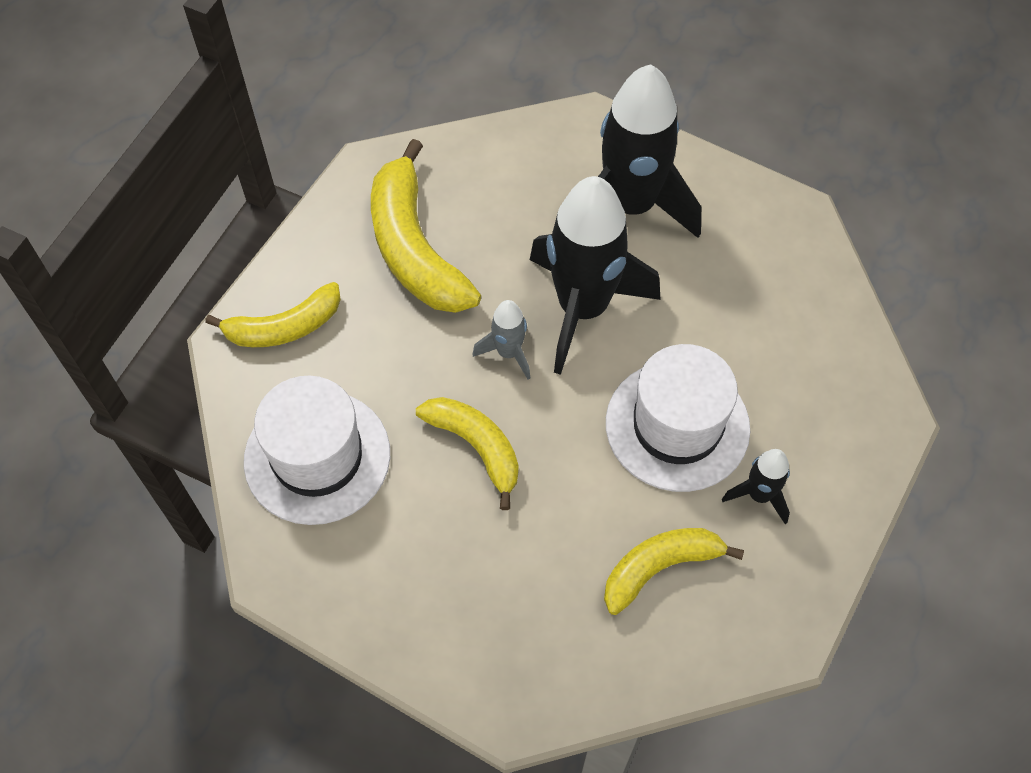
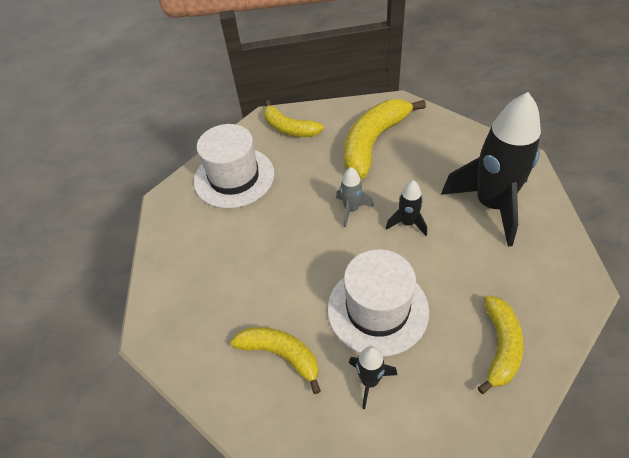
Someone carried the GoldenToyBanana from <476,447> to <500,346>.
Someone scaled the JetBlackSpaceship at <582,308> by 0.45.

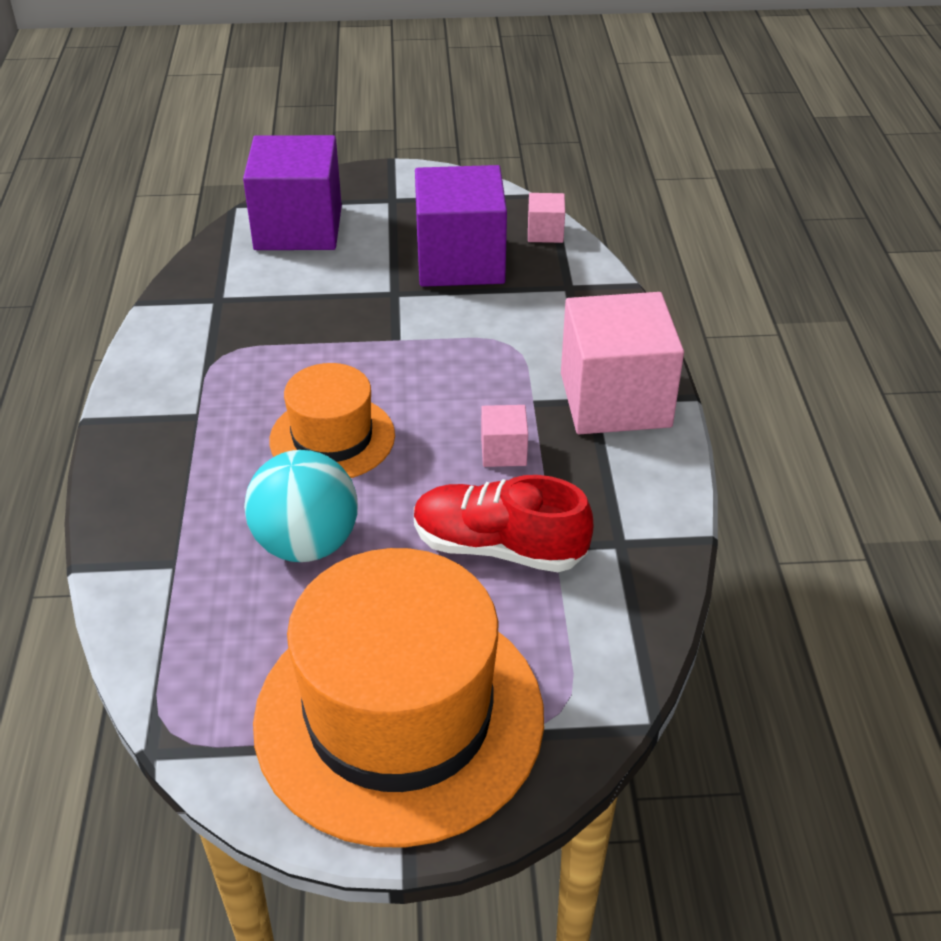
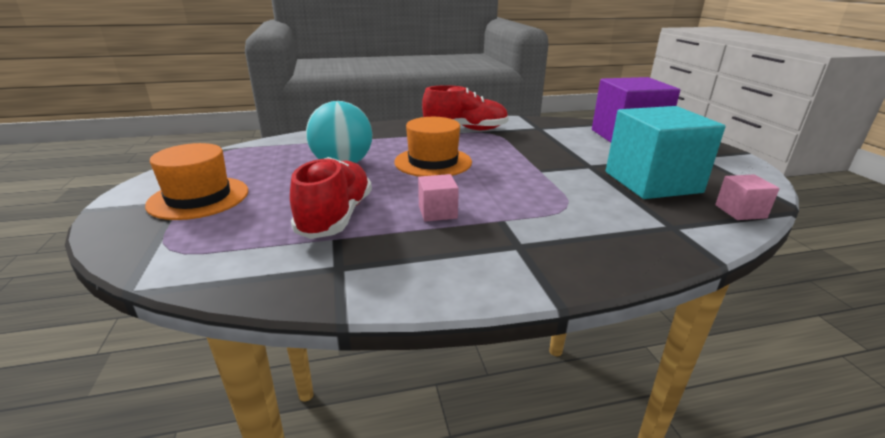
Someone took away the RosyCube at <615,400>.
Someone put down the RedShoe at <465,129>.
Someone repainted the VioletCube at <460,261>, which became the TealCube at <652,182>.
Someone scaled the BrightOrangeHat at <399,716> by 0.54.

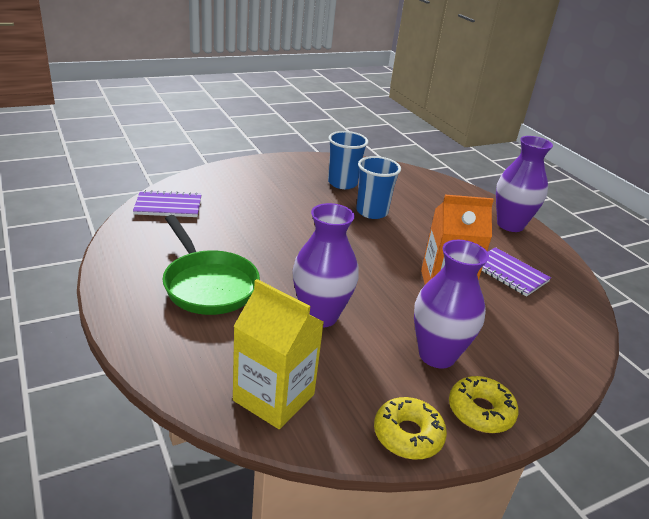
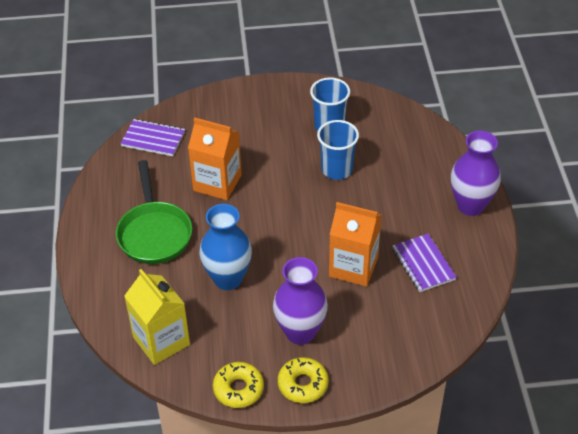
Someone put down the BrightOrangeJuiceCarton at <217,183>.
Someone repainted the VioletTallVase at <320,316>, which became the RoyalBlueTallVase at <228,279>.

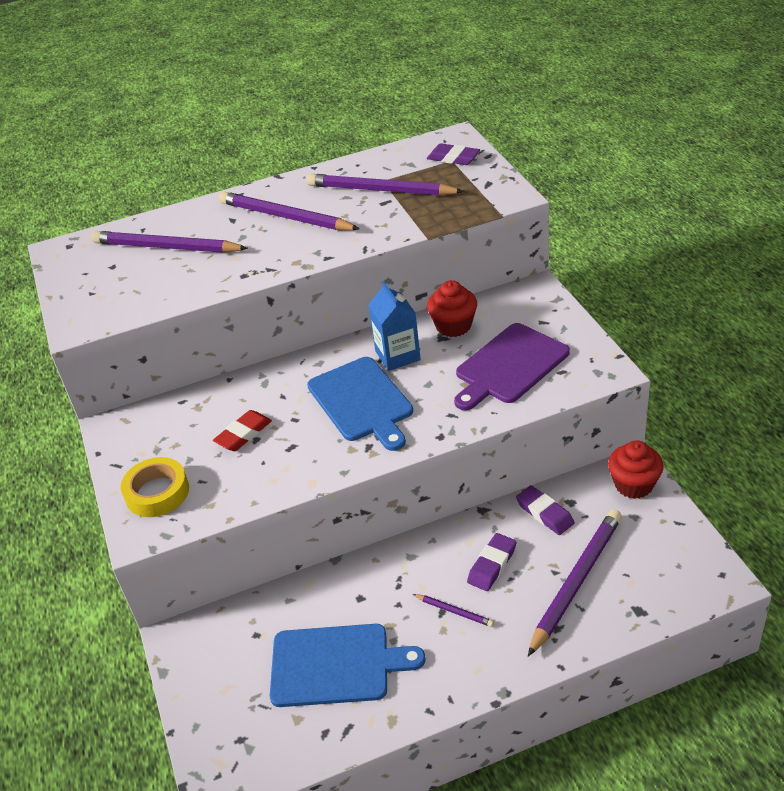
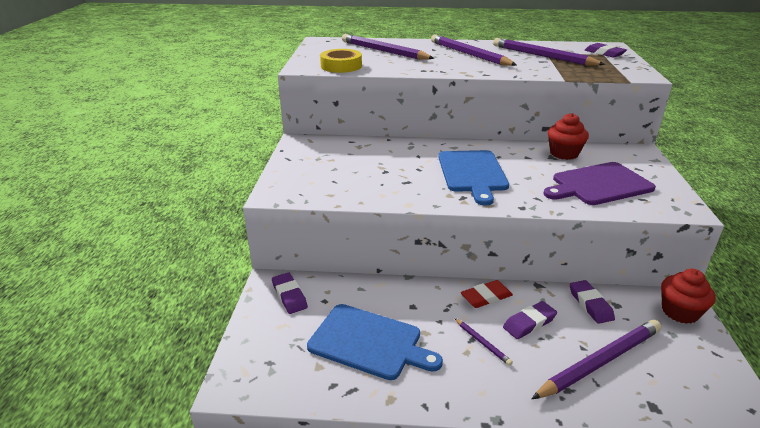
Someone took away the RoyalBlueJuiceCarton at <397,355>.
Someone put down the VioletPencilEraser at <289,296>.
Someone carried the GoldenRollOfTape from <157,492> to <341,66>.
Someone carried the RedPencilEraser from <243,434> to <486,297>.

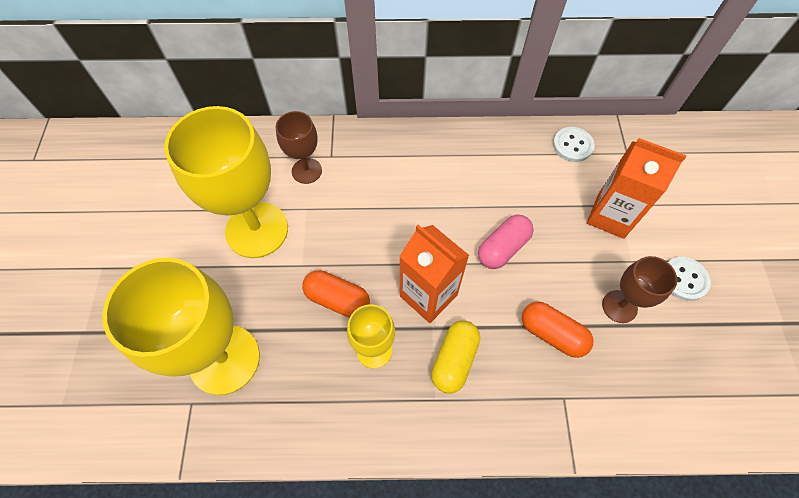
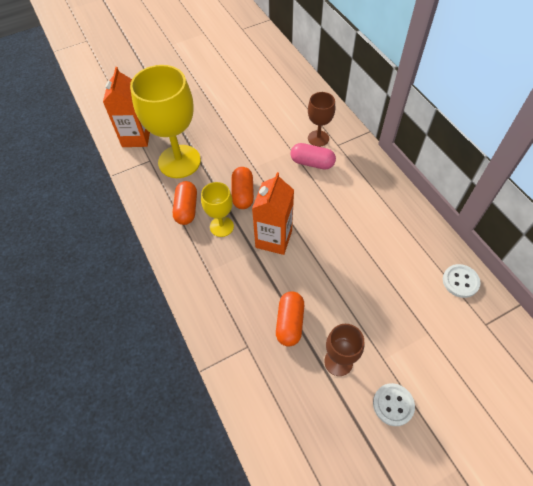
Someone took away the GoldenGoblet at <257,230>.
Someone took away the GoldenCapsule at <454,360>.
Someone put down the BrightOrangeCapsule at <186,209>.
Someone carried the RosyCapsule from <503,248> to <312,163>.
Someone carried the BrightOrangeJuiceCarton from <610,216> to <136,137>.

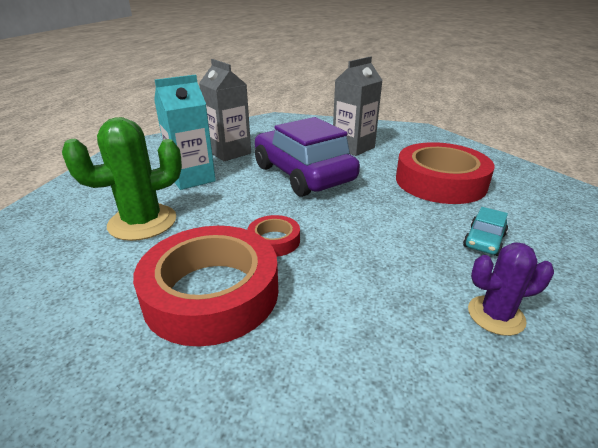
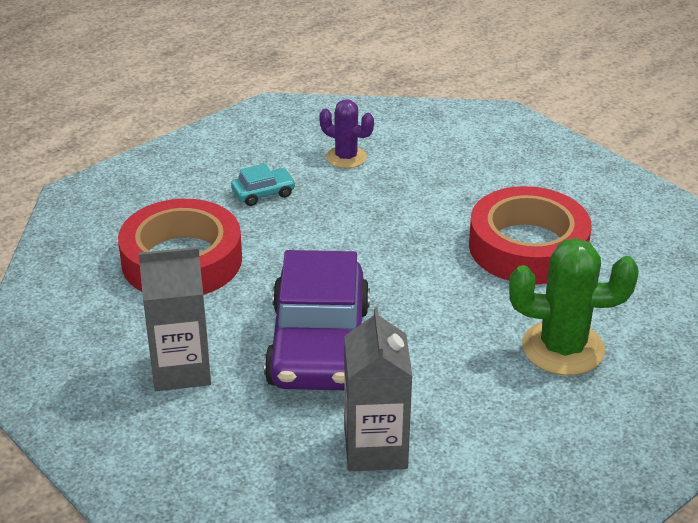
Someone took away the TealJuiceCarton at <192,178>.
Someone took away the RedRollOfTape at <274,240>.

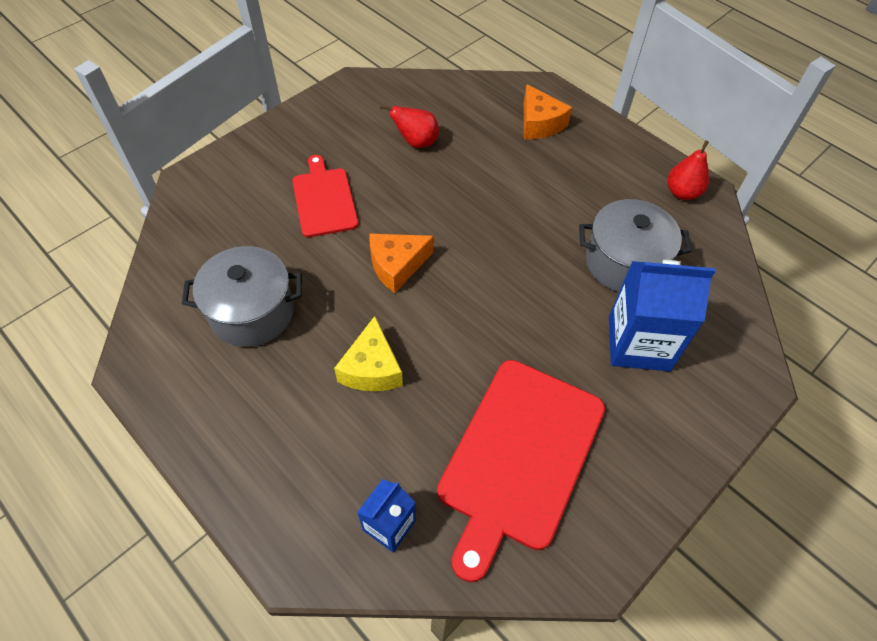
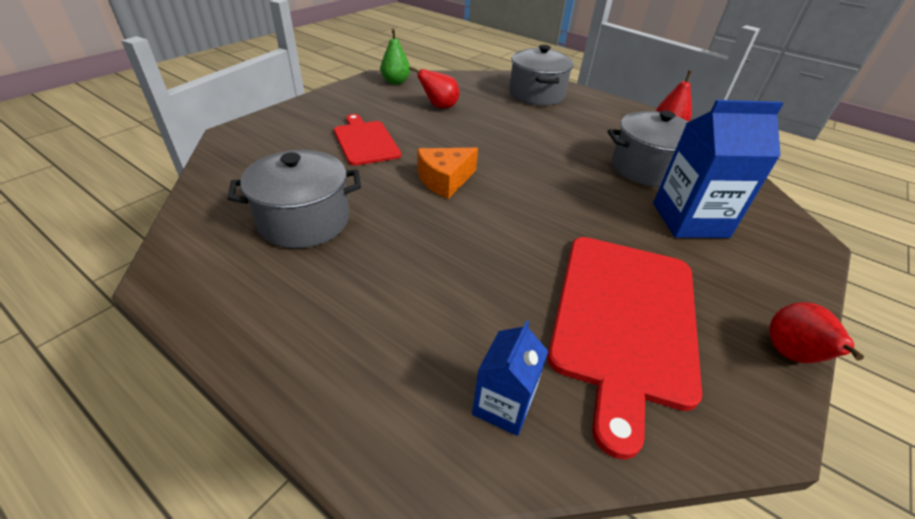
Someone took away the GoldenCheese at <371,368>.
Someone put down the EmeraldPearFruit at <395,82>.
Someone put down the RedPearFruit at <791,355>.
Someone swapped the BrightOrangeCheese at <539,123> for the GrayPot at <536,94>.

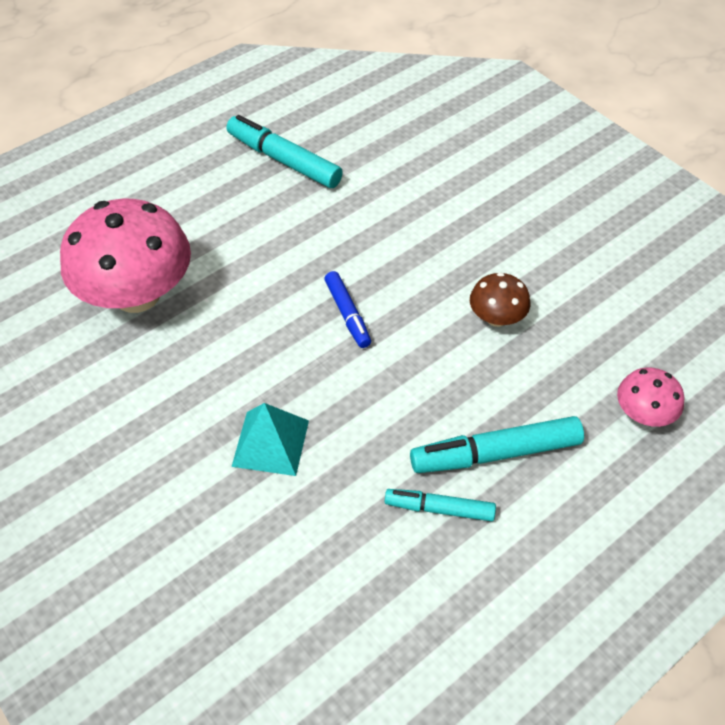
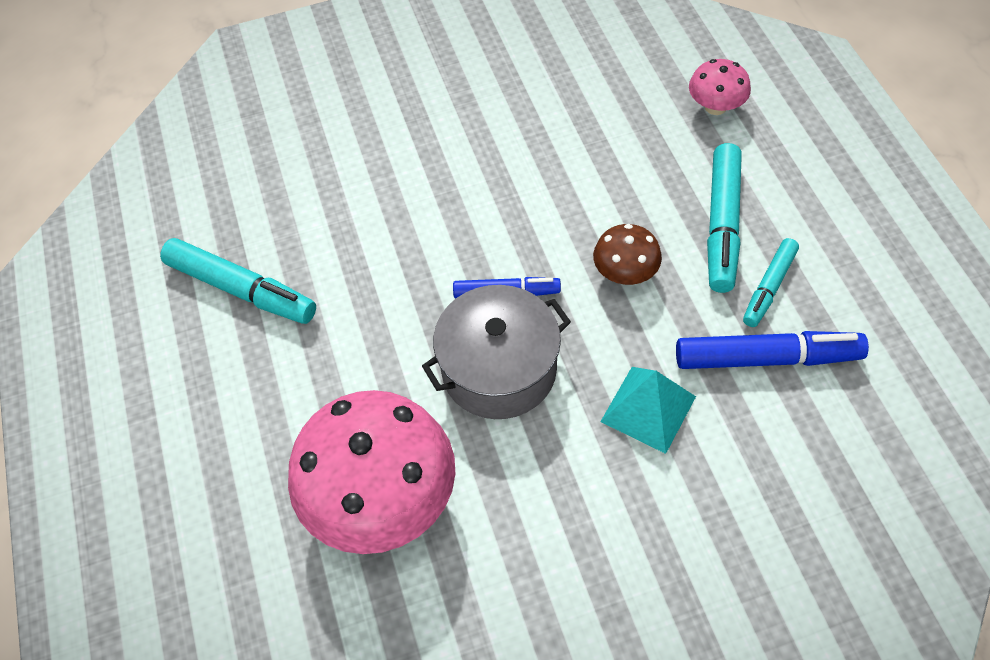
Someone put down the GrayPot at <499,369>.
Someone put down the RoyalBlueFeltPen at <767,358>.
Someone carried the DarkBrownMushroom from <496,318> to <625,273>.
Someone rotated the TealFeltPen at <284,160> by 120 degrees counterclockwise.

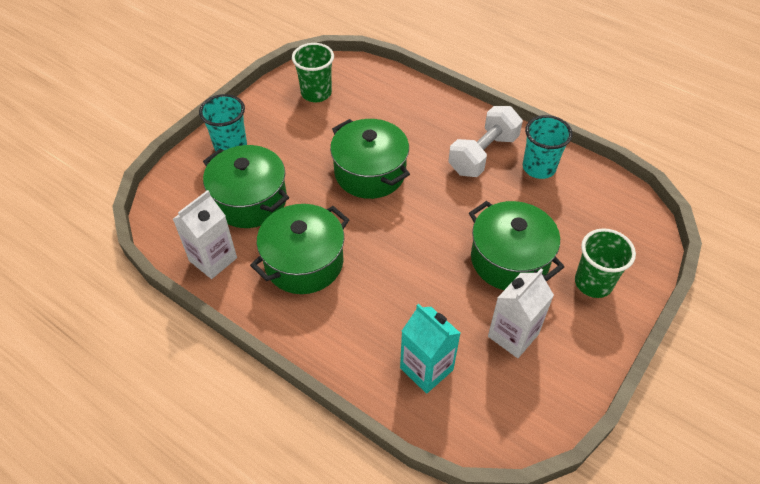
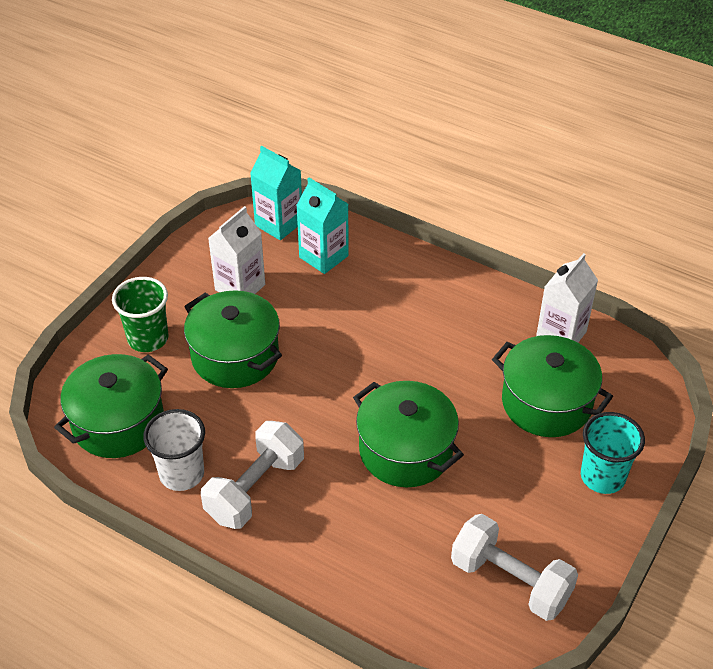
Someone put down the TealJuiceCarton at <279,224>.
Someone carried the EmeraldPot from <304,262> to <118,422>.
Someone swapped the EmeraldCup at <316,93> for the PureWhiteHandWeight at <510,580>.
Someone repainted the TealCup at <539,168>, which became the PureWhiteCup at <182,474>.

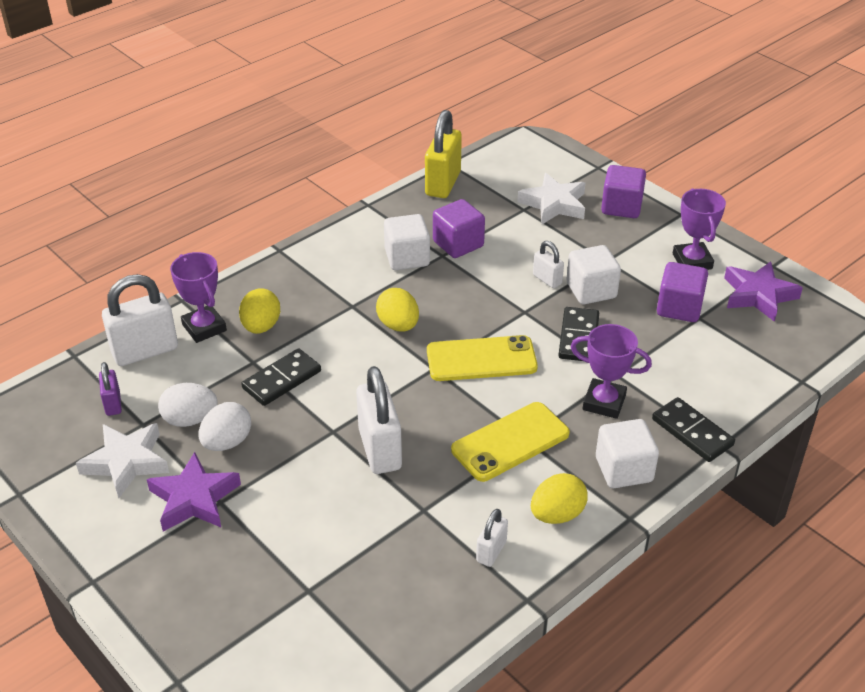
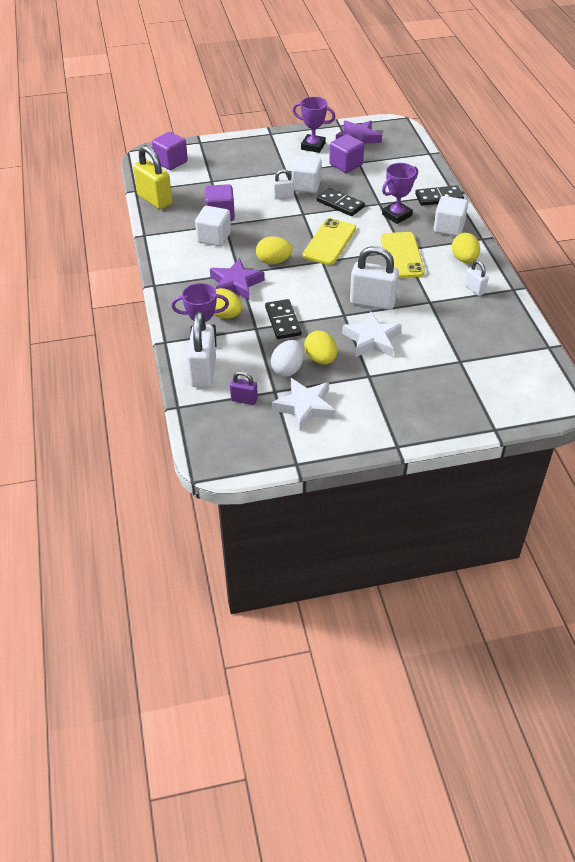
Someone carried the VioletFivePointedStar from <194,499> to <236,284>.
Someone carried the PureWhiteFivePointedStar from <554,204> to <372,339>.
Someone carried the VioletCube from <621,207> to <171,162>.
Someone repainted the PureWhiteEggShape at <227,442>, which became the GoldenEggShape at <320,359>.

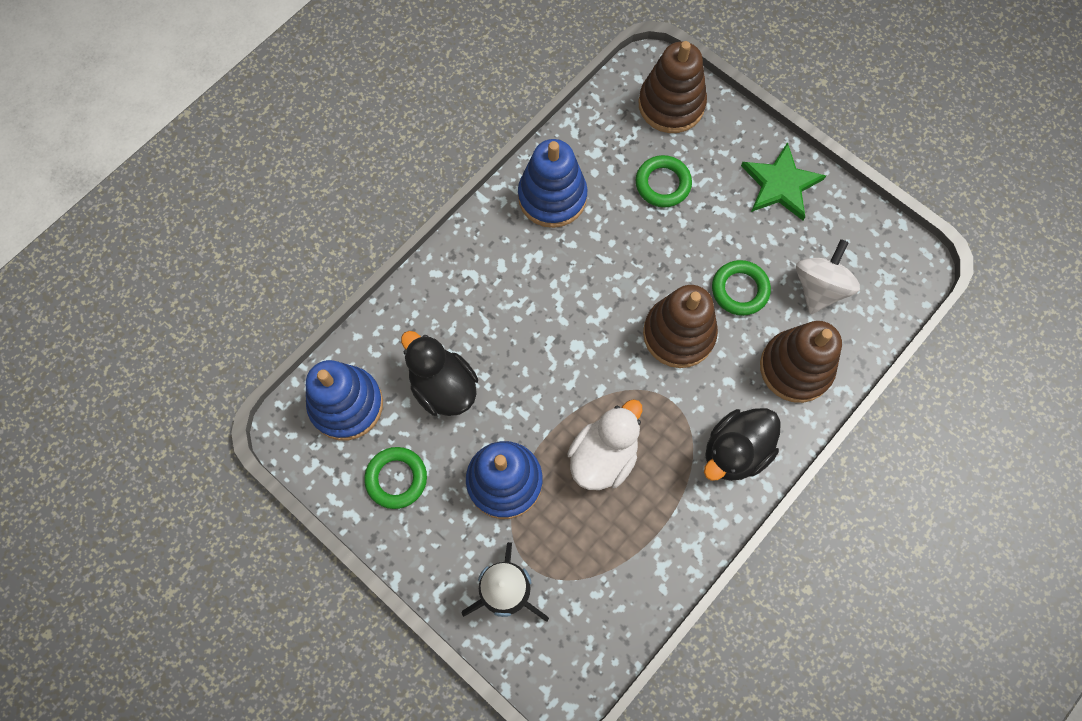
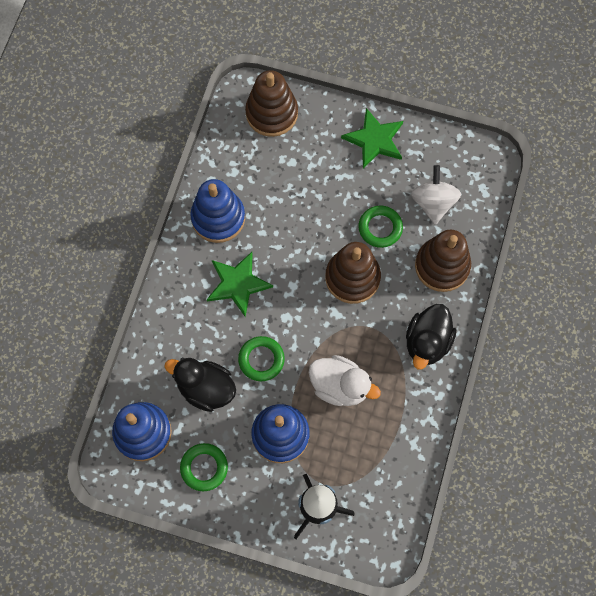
Someone put down the EmeraldFivePointedStar at <237,284>.
Someone carried the EmeraldHoop from <662,184> to <261,359>.
Someone rotated the PureWhiteRubberDuck at <603,456> by 105 degrees clockwise.

